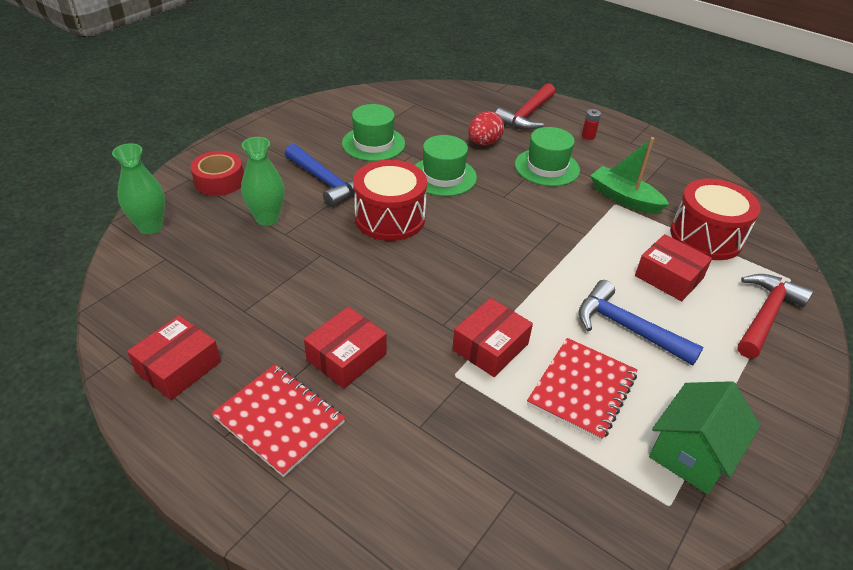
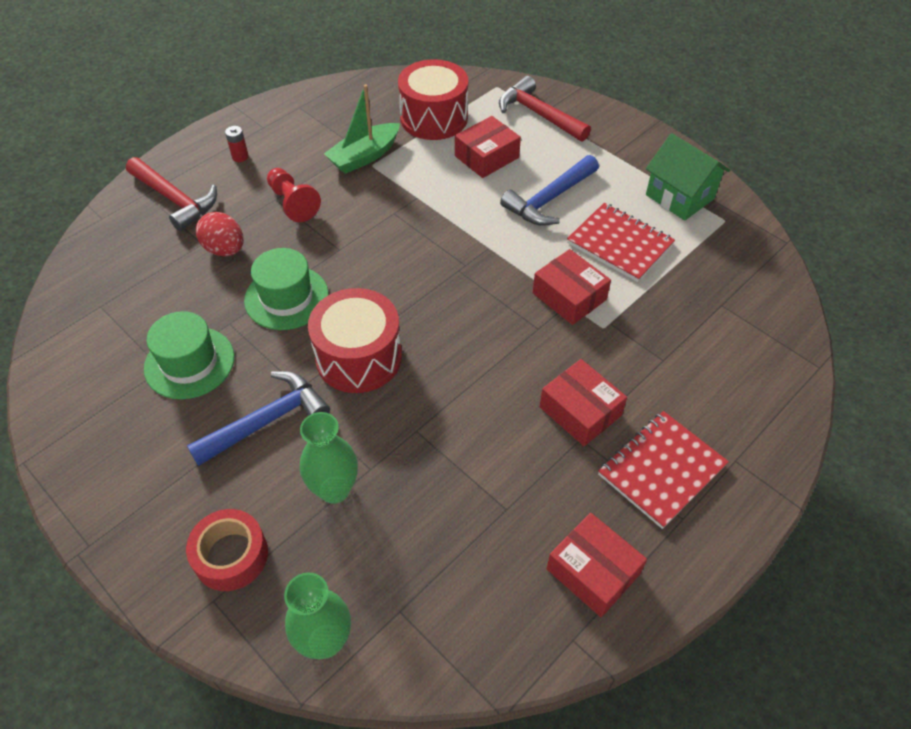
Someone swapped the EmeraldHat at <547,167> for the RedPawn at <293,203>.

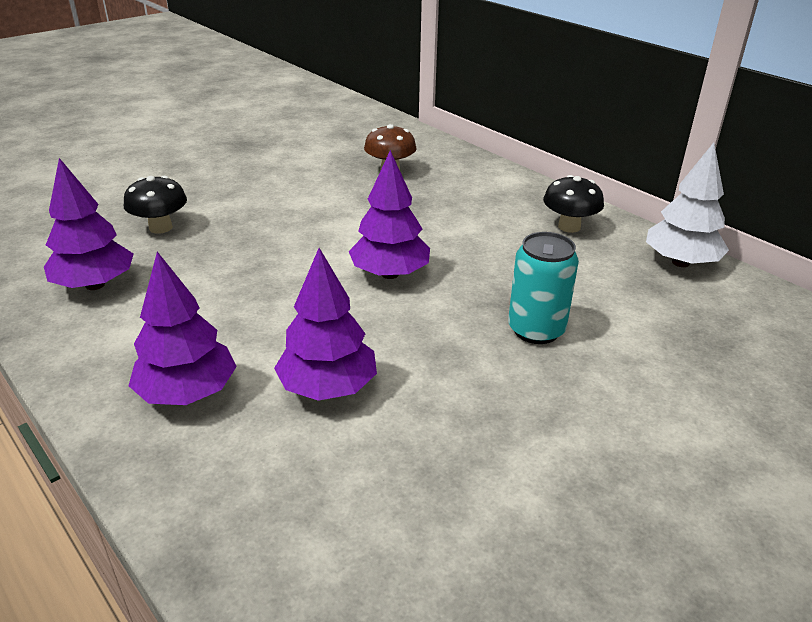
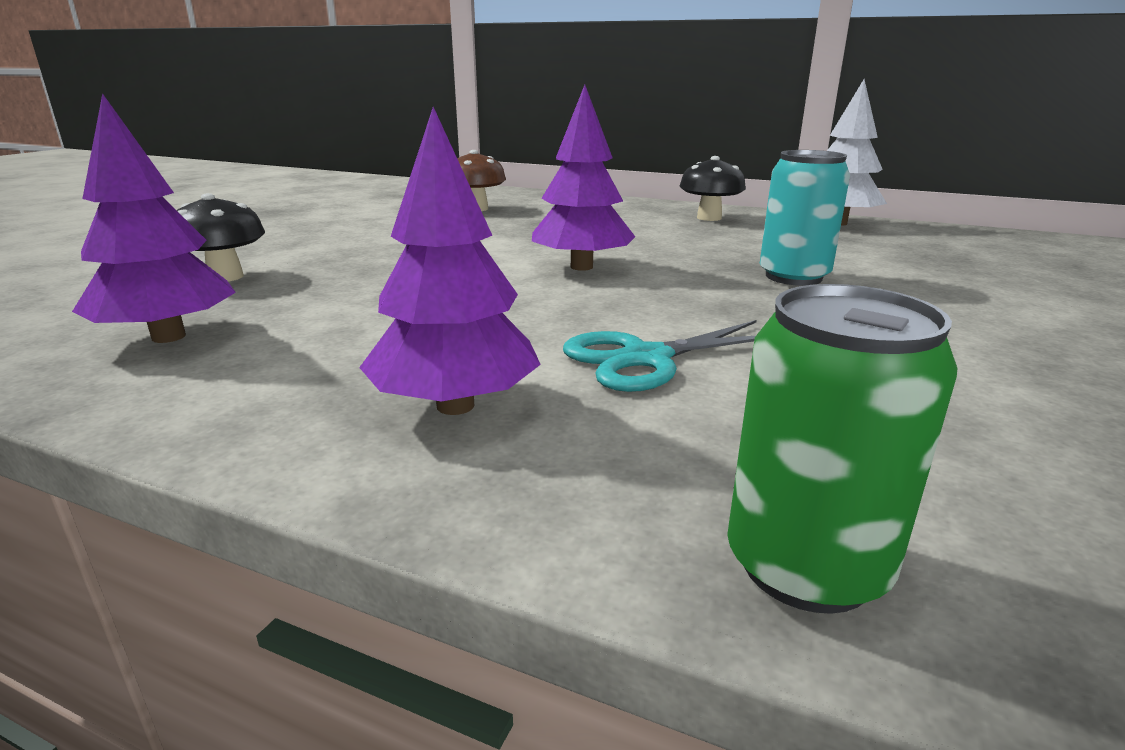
Someone put down the EmeraldCan at <806,566>.
Someone swapped the VioletToyTree at <328,388> for the TealShears at <646,358>.

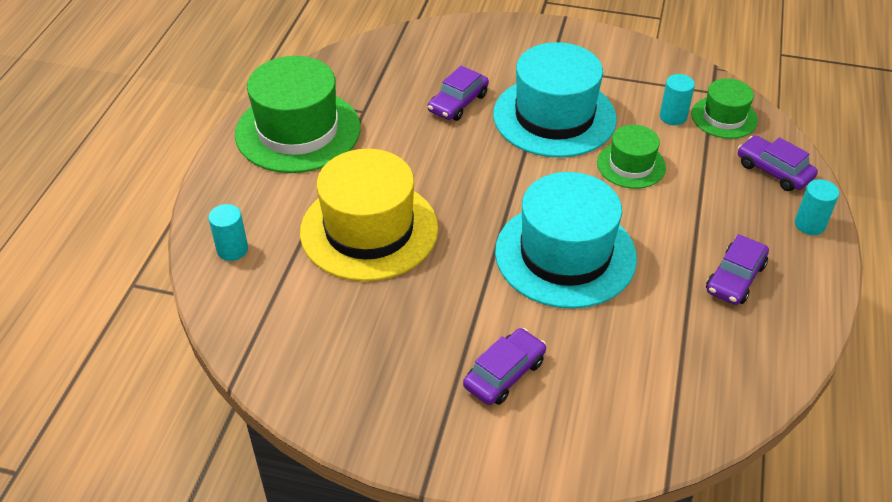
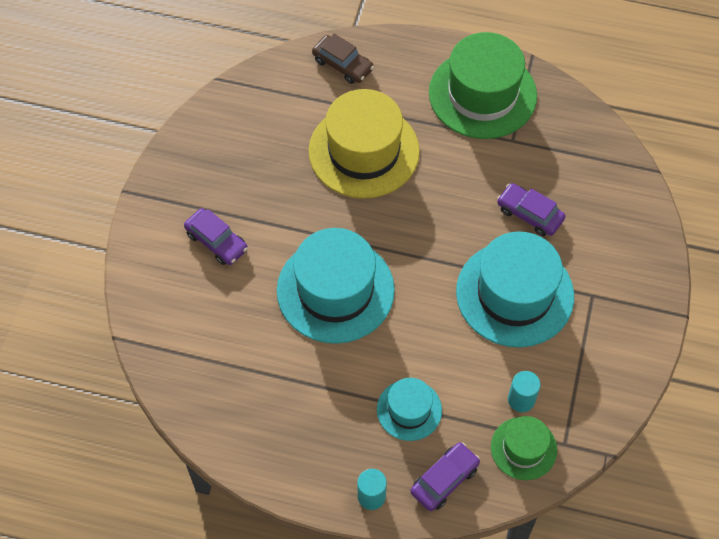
Someone took away the EmeraldHat at <631,165>.
Someone took away the VioletAutomobile at <735,278>.
Someone put down the TealHat at <409,410>.
Someone swapped the TealSolidCylinder at <232,249> for the DarkBrownAutomobile at <342,65>.

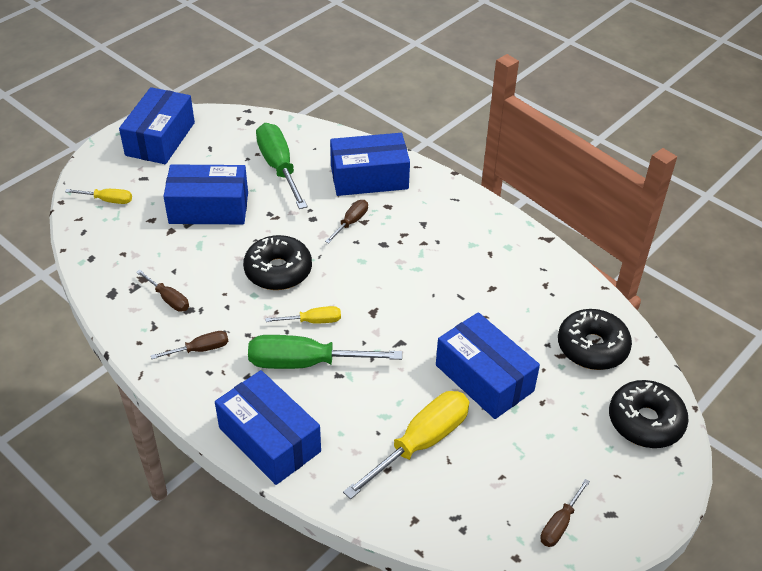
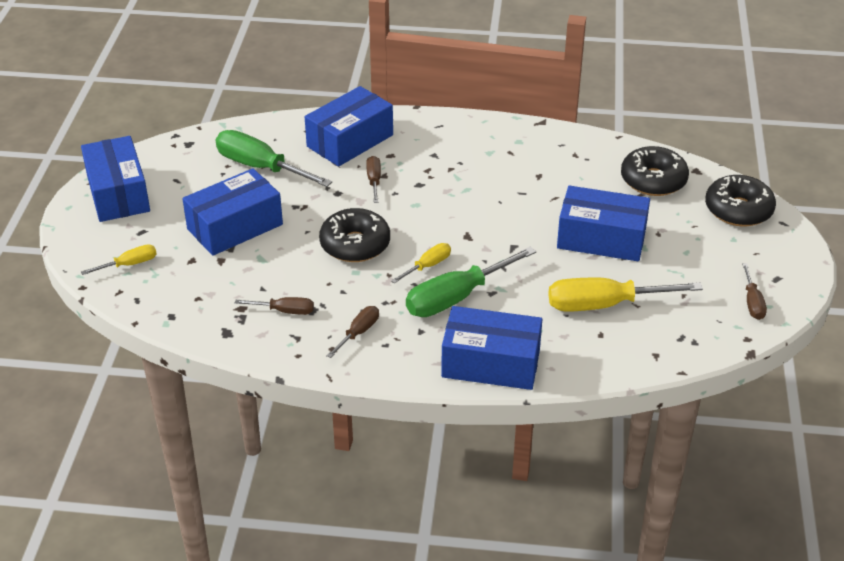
Someone rotated the GoldenHandScrewdriver at <420,443> by 105 degrees counterclockwise.

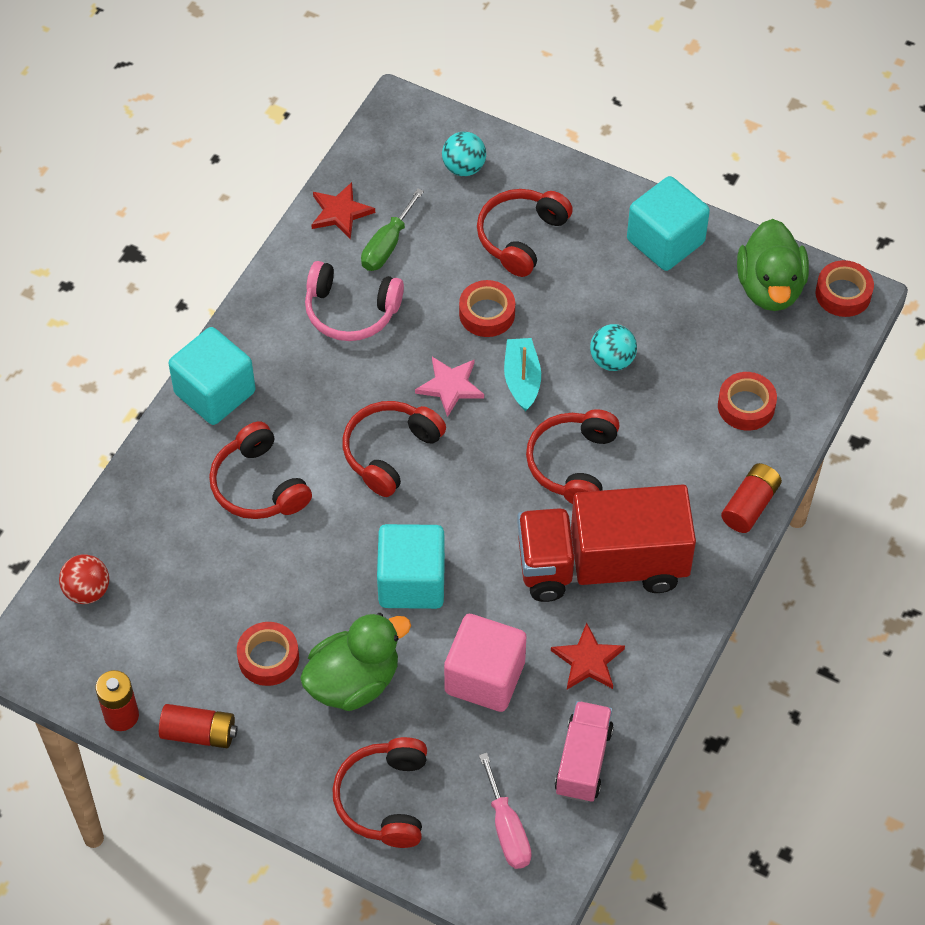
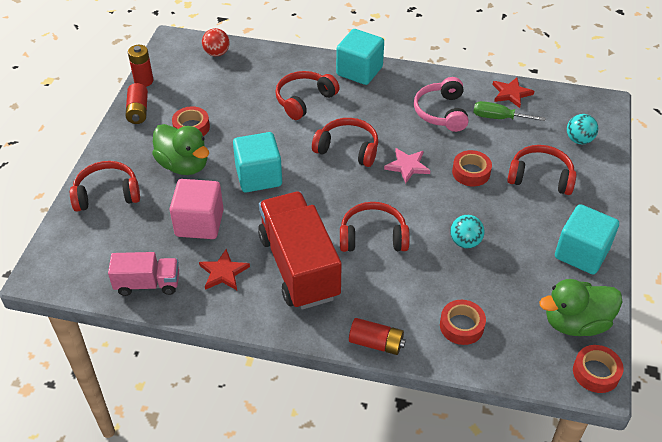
Someone took away the RosyHandScrewdriver at <507,829>.
Someone took away the TealSailboat at <522,379>.

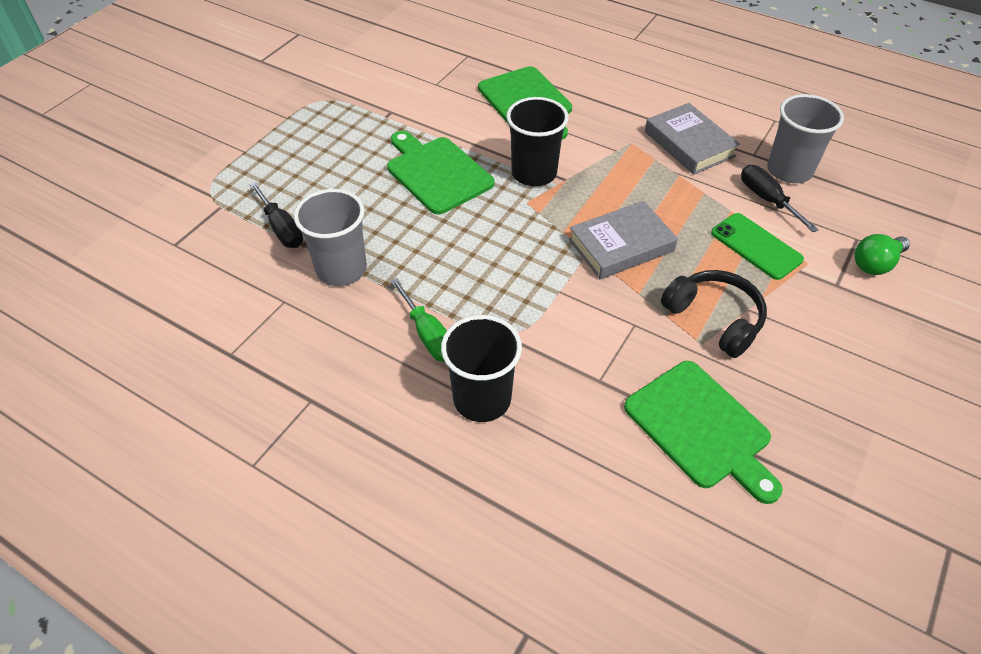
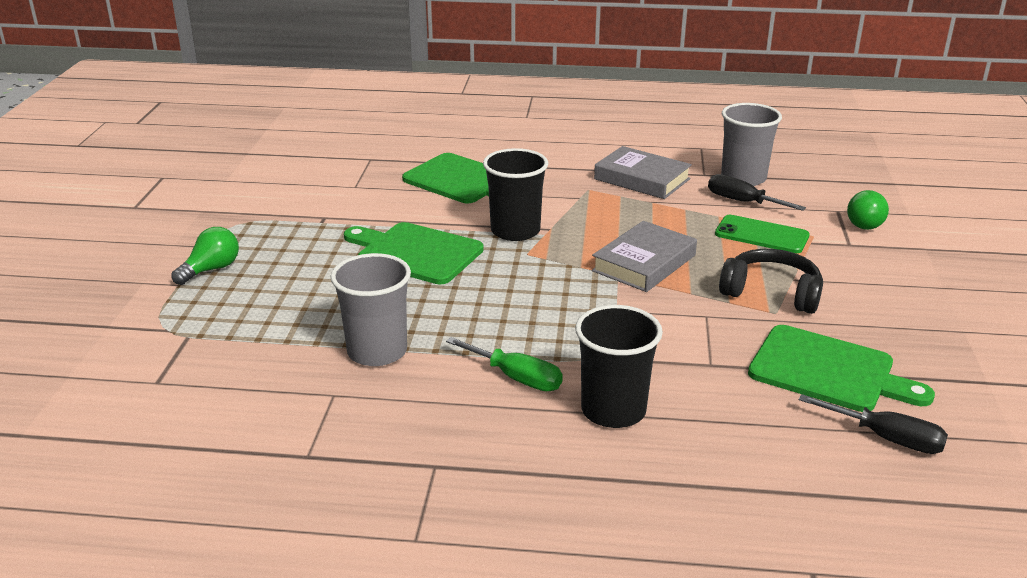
Someone put down the EmeraldBulb at <211,269>.
Someone carried the JetBlackHandScrewdriver from <282,228> to <887,438>.

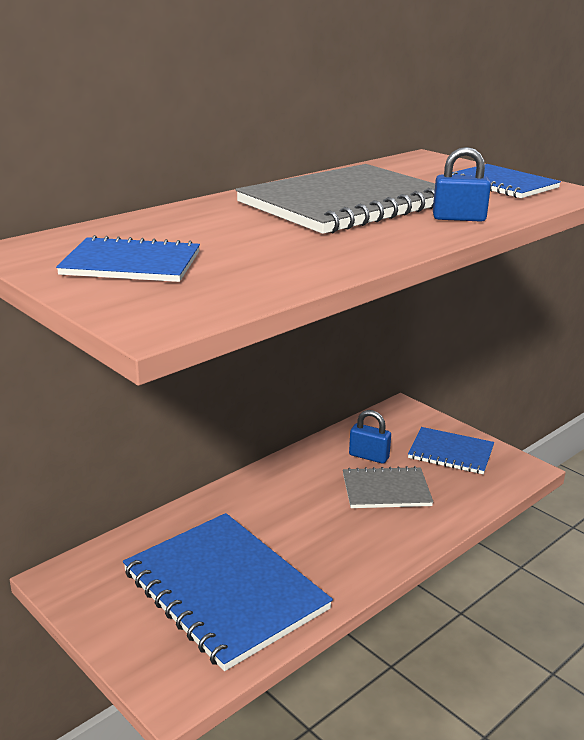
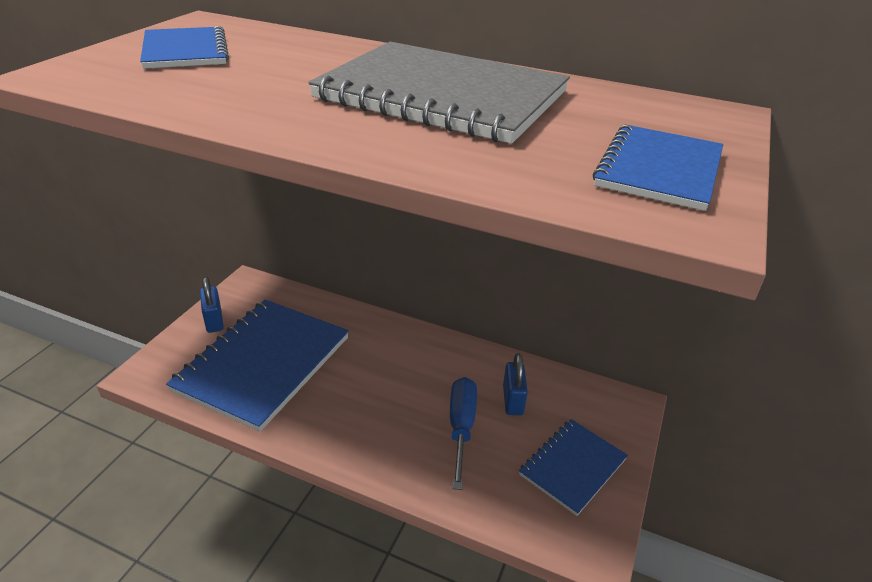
Someone carried the RoyalBlueSmallLock from <458,218> to <214,321>.
Someone swapped the GrayNotepad at <386,490> for the RoyalBlueHandScrewdriver at <461,428>.
Someone rotated the RoyalBlueNotepad at <451,452> by 45 degrees clockwise.

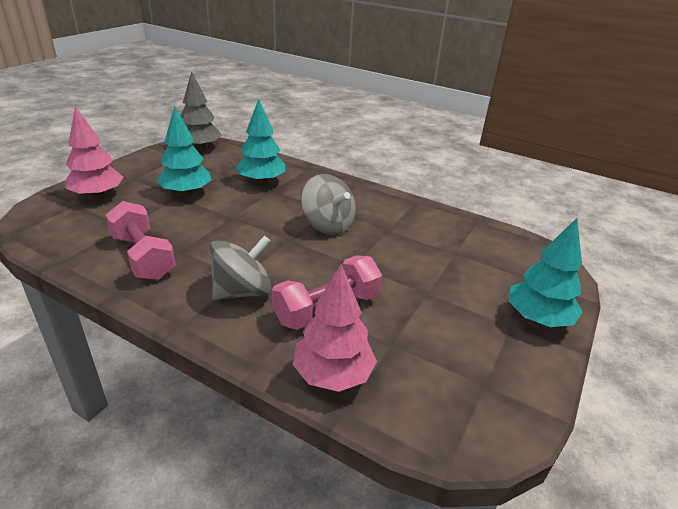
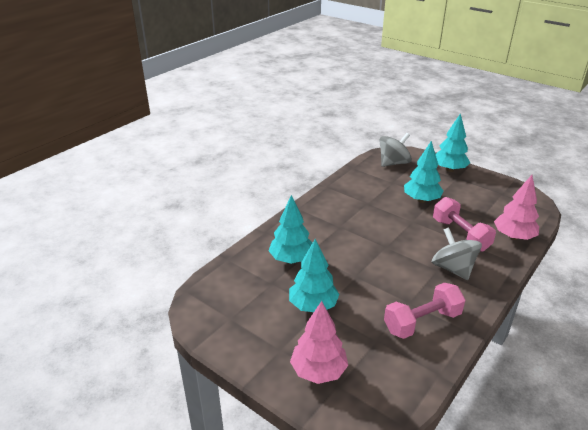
Someone took away the GrayToyTree at <200,147>.
Someone put down the TealToyTree at <421,200>.
Someone carried the GraySpinningTop from <328,225> to <393,163>.

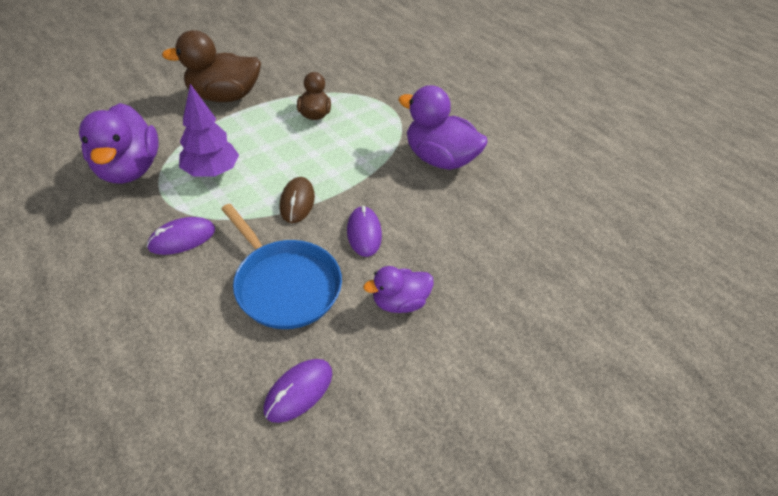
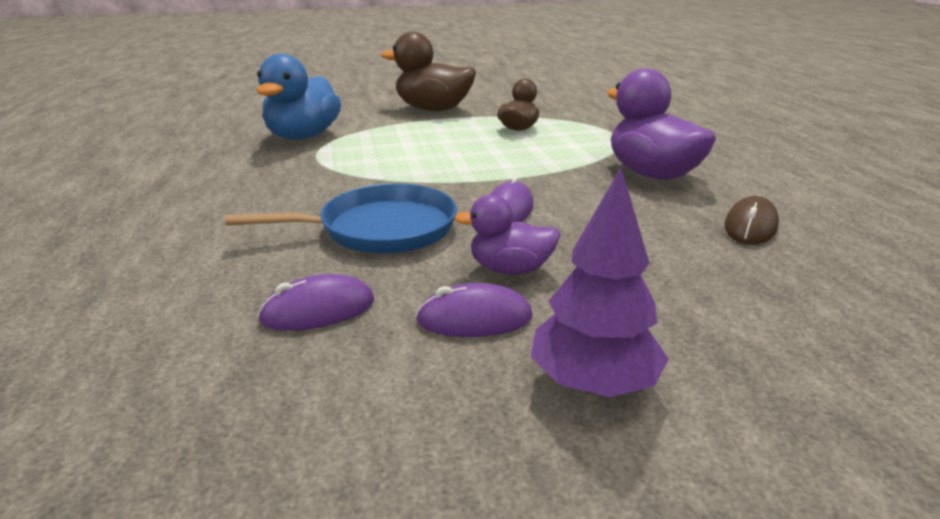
Someone carried the VioletPcMouse from <182,238> to <474,318>.
Someone carried the VioletToyTree from <212,172> to <593,383>.
Someone carried the DarkBrownPcMouse from <297,202> to <750,226>.
Someone repainted the VioletRubberDuck at <129,169>, which became the RoyalBlueRubberDuck at <303,136>.
Someone rotated the RoyalBluePan at <285,285> by 90 degrees counterclockwise.

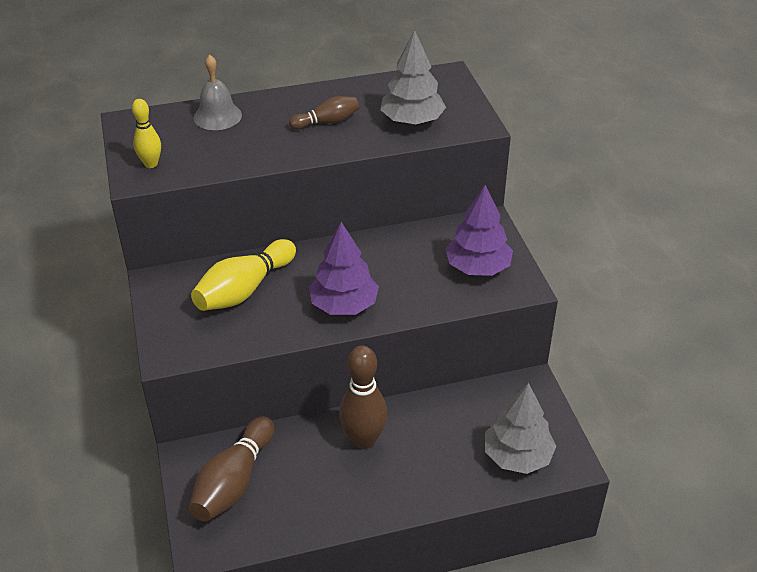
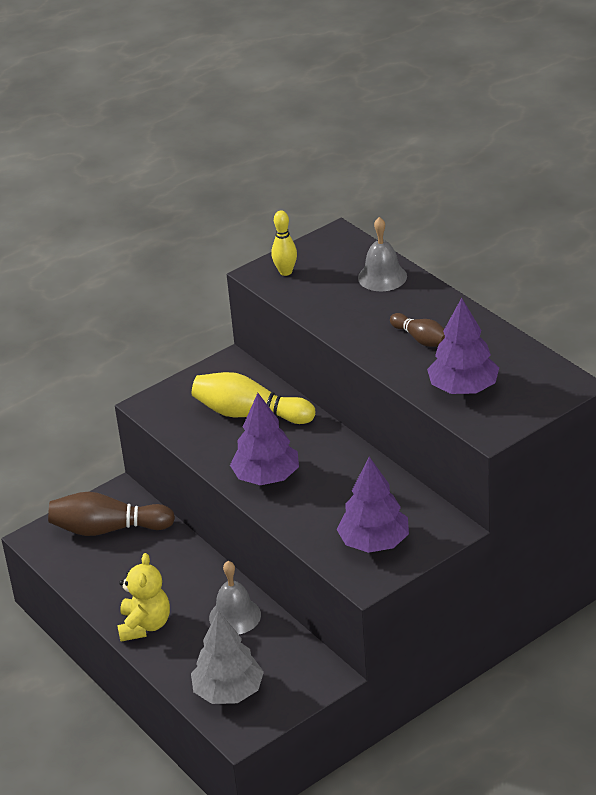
Someone took away the DarkBrownSkittle at <364,440>.
Someone put down the GoldenStuffedBear at <145,625>.
Someone put down the GrayHandBell at <235,616>.
Someone repainted the GrayToyTree at <412,121>, which became the VioletToyTree at <463,388>.

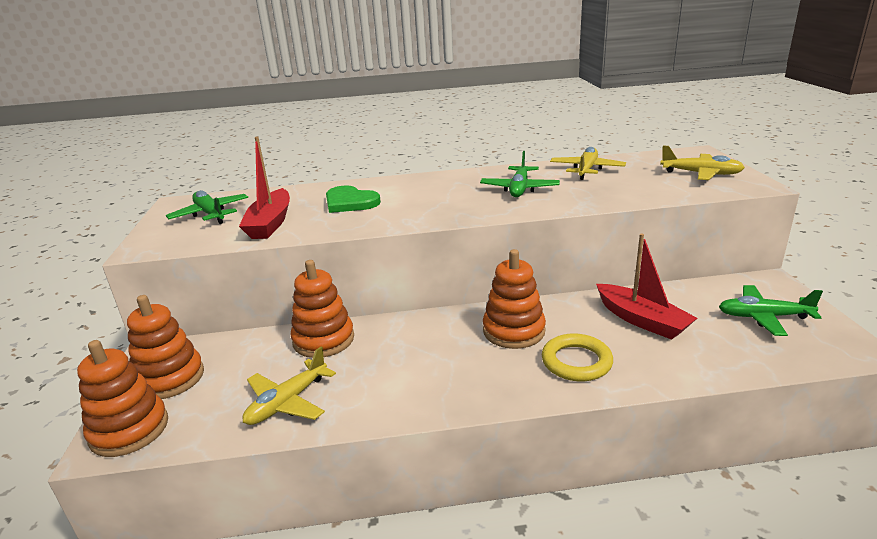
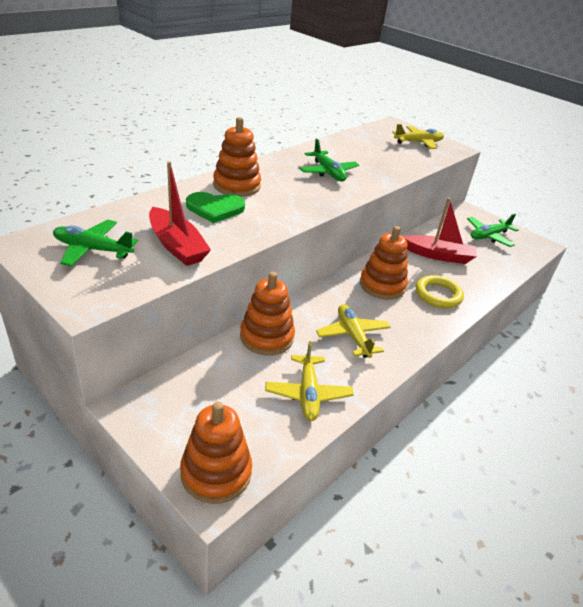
Someone carried the BrightOrangeStackingToy from <170,378> to <237,186>.
Someone carried the GoldenToyPlane from <586,170> to <353,336>.

